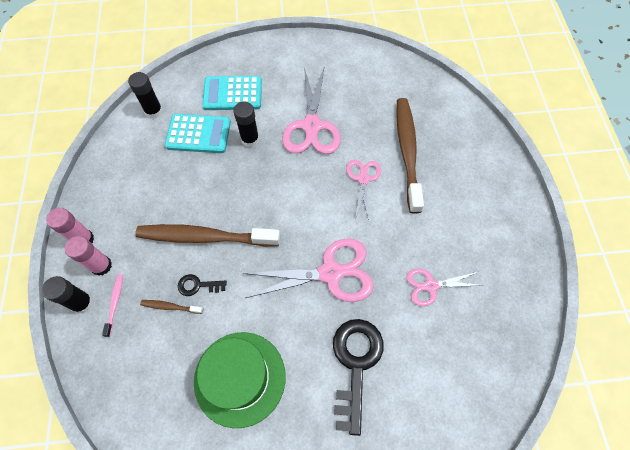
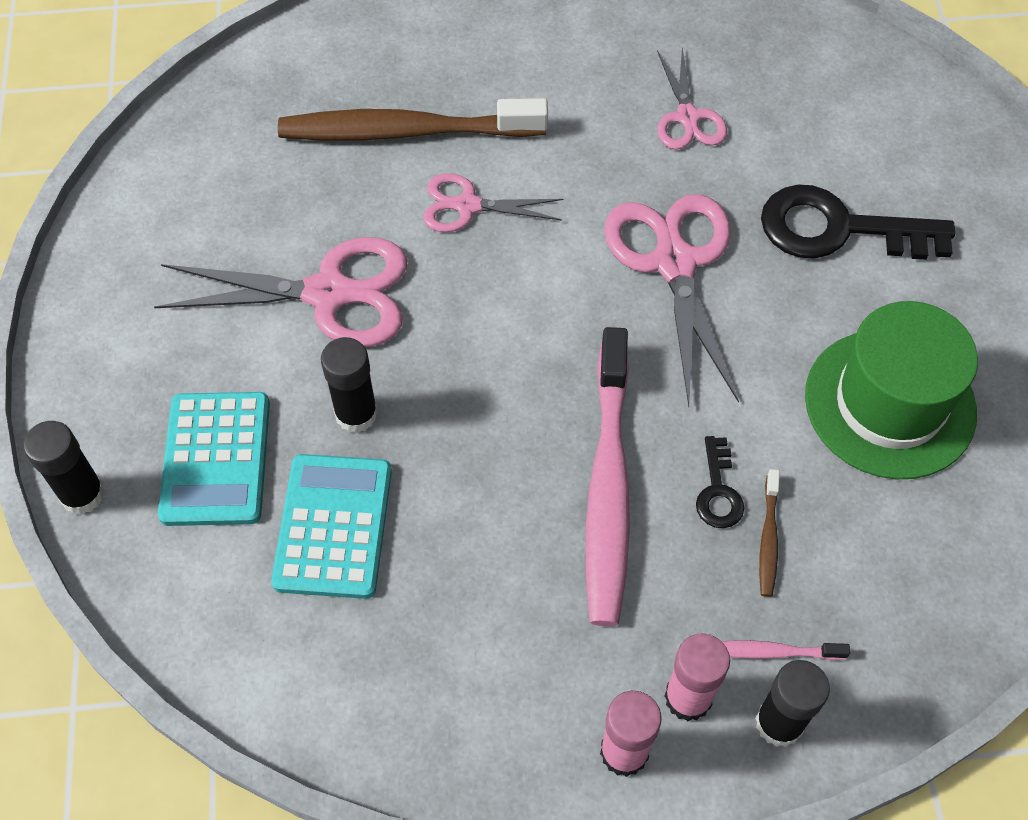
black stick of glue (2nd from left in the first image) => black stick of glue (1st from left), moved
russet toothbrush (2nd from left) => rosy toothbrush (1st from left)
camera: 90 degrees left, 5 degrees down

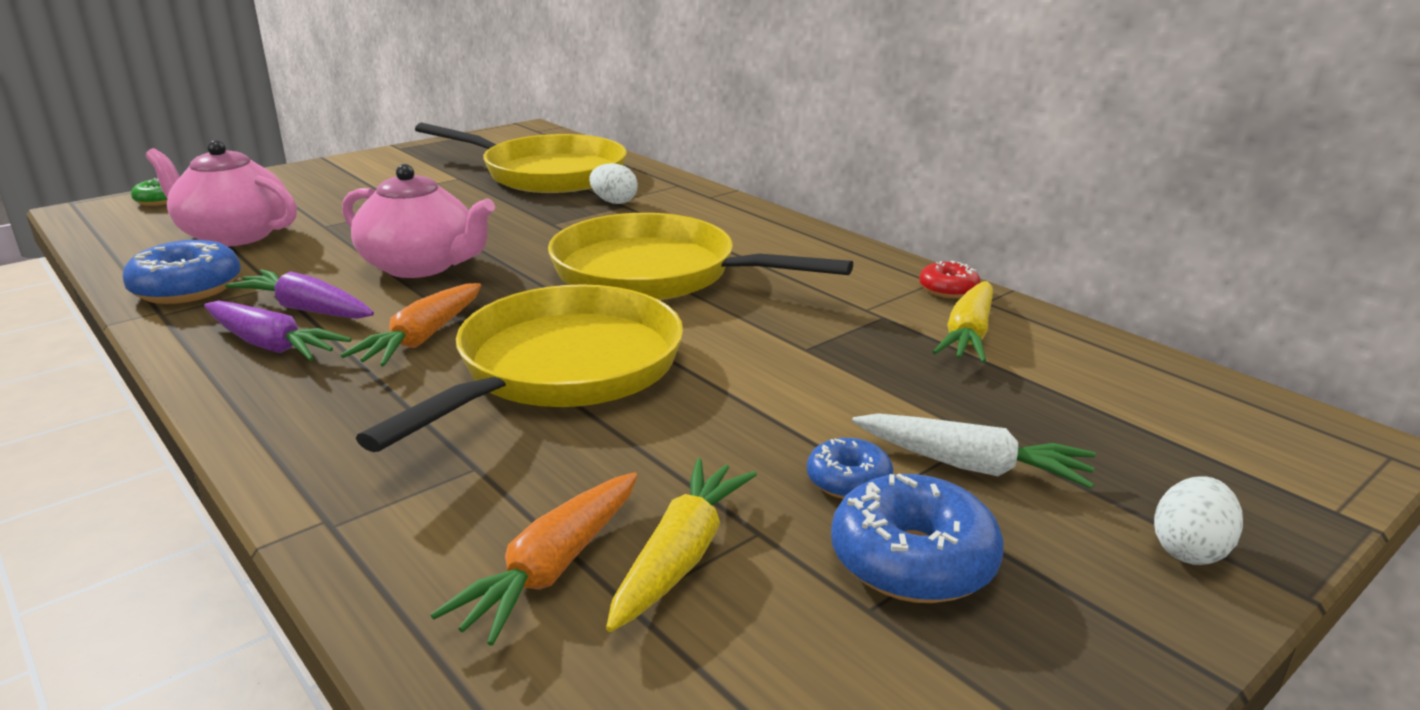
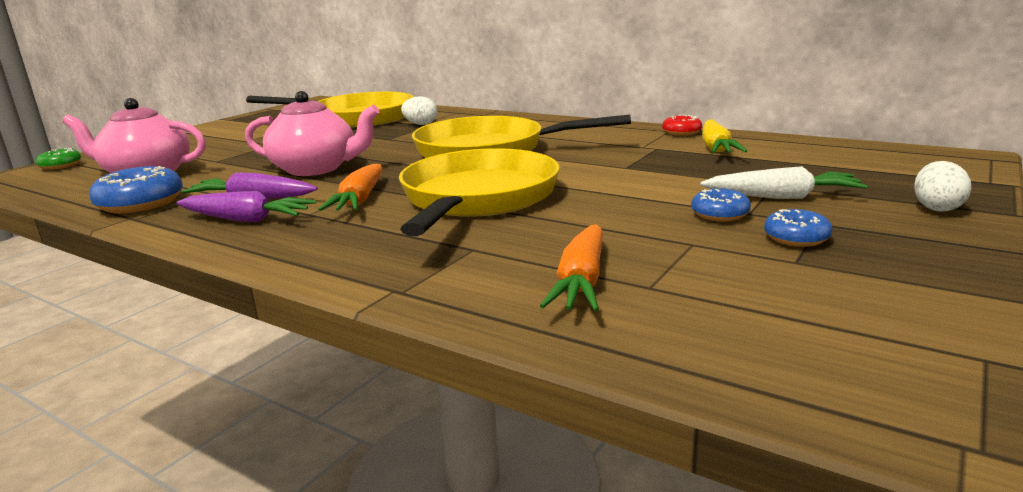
blue glazed donut (3rd from left), x0.58
golden carrot (1st from left) => nothing
camera: 15 degrees left, 5 degrees down

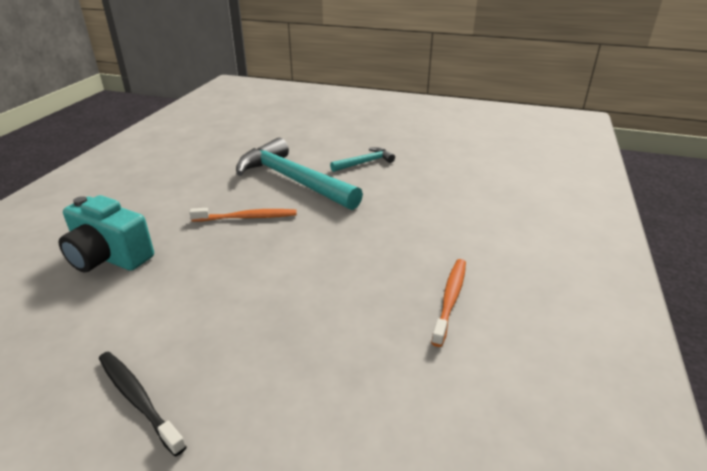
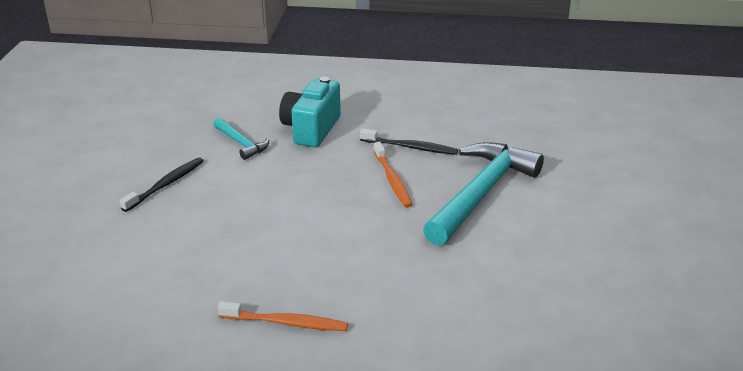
turquoise claw hammer (2nd from left in the first image) => turquoise claw hammer (1st from left), moved
nothing => black toothbrush (2nd from left)
camera: 80 degrees right, 0 degrees up

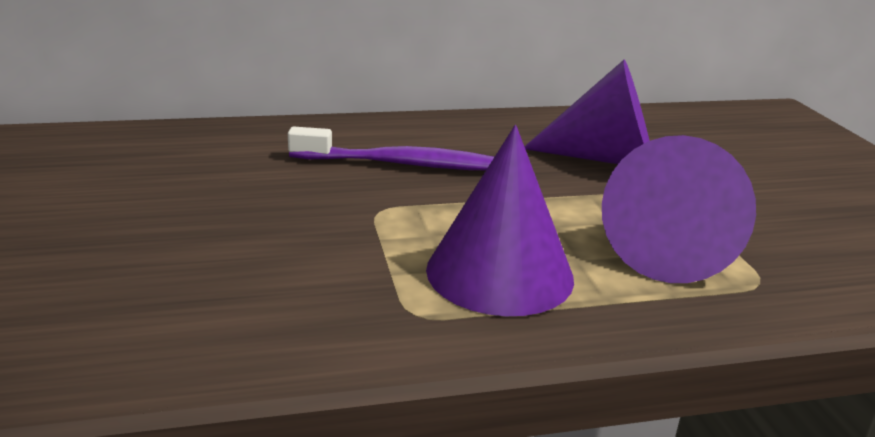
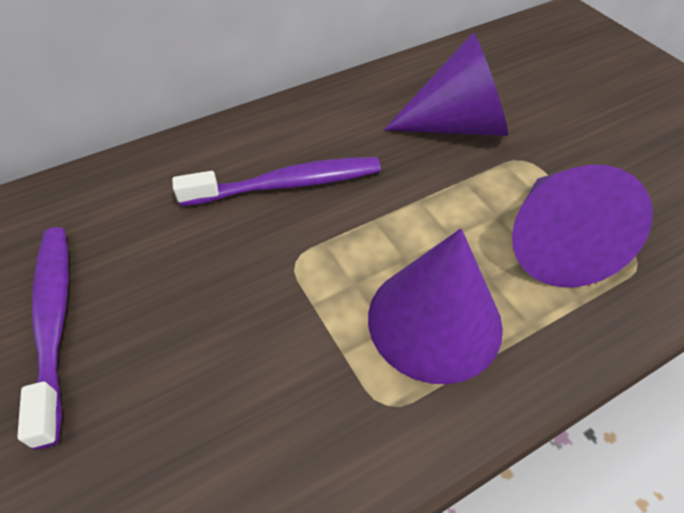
nothing => violet toothbrush (1st from left)
camera: 15 degrees left, 25 degrees up

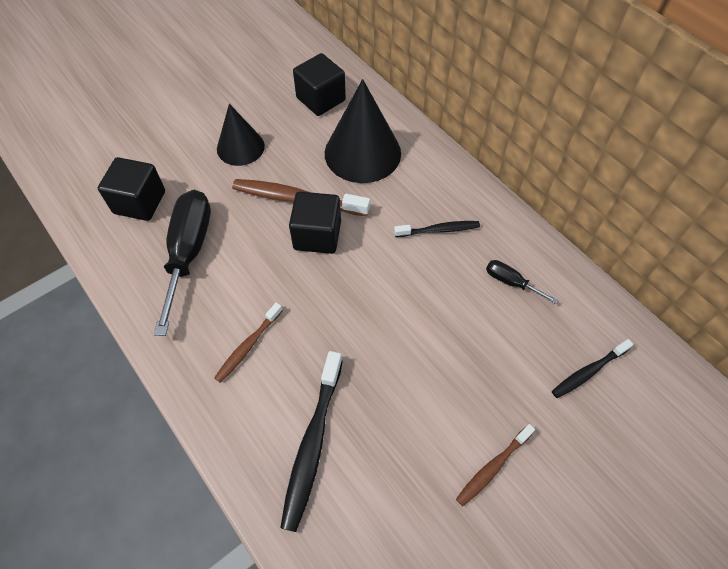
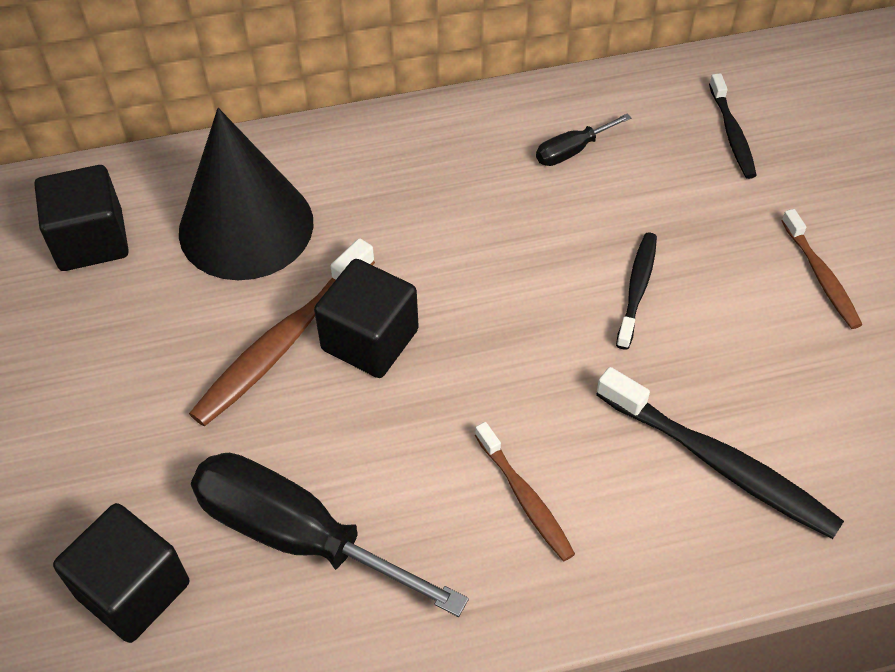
black toothbrush (2nd from left in the first image) => black toothbrush (1st from left), moved
black cone (1st from left) => nothing
camera: 65 degrees left, 5 degrees down

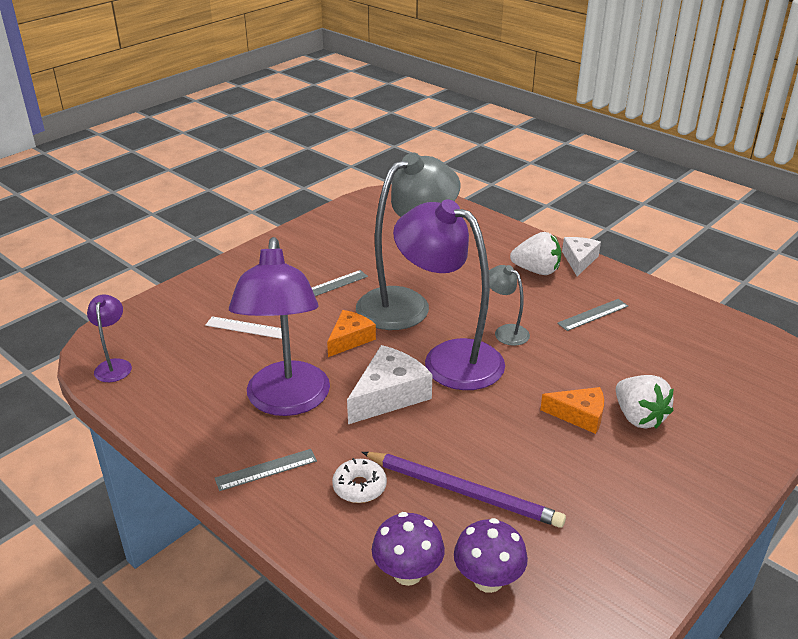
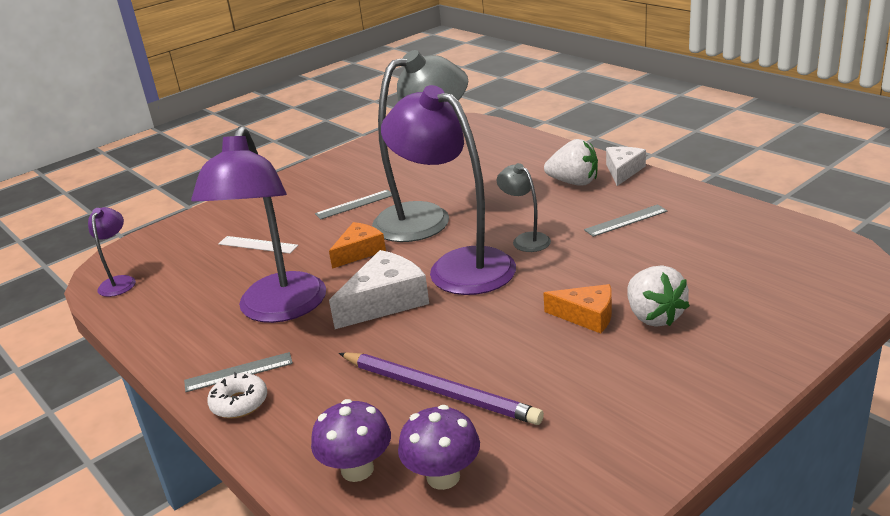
white glazed donut, moved
camera: 10 degrees right, 5 degrees down

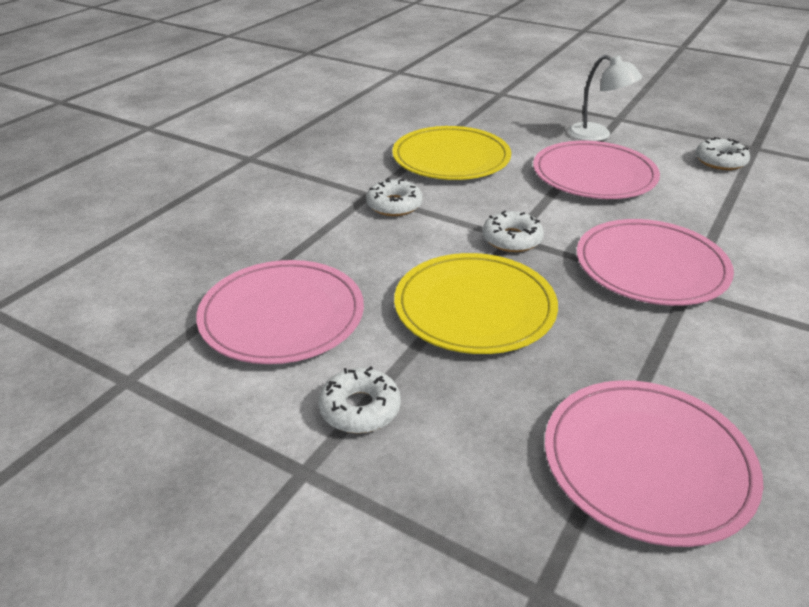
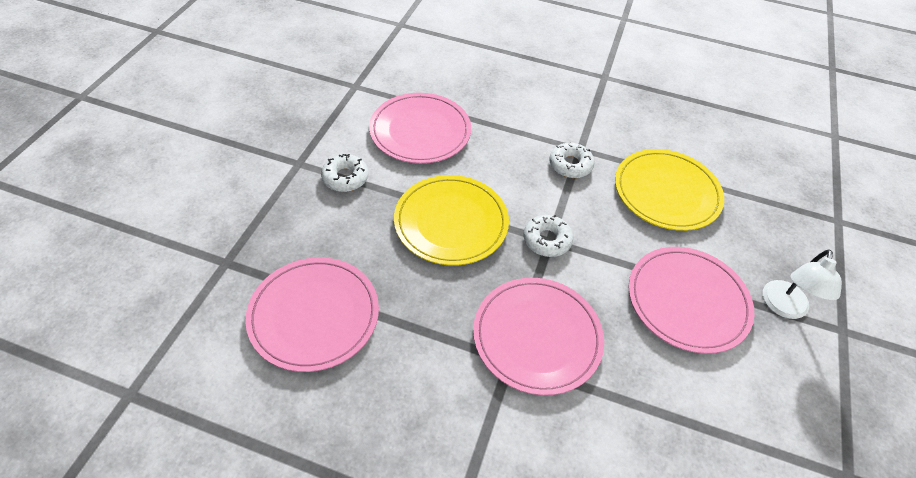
white glazed donut (4th from left) => nothing
camera: 75 degrees right, 15 degrees up

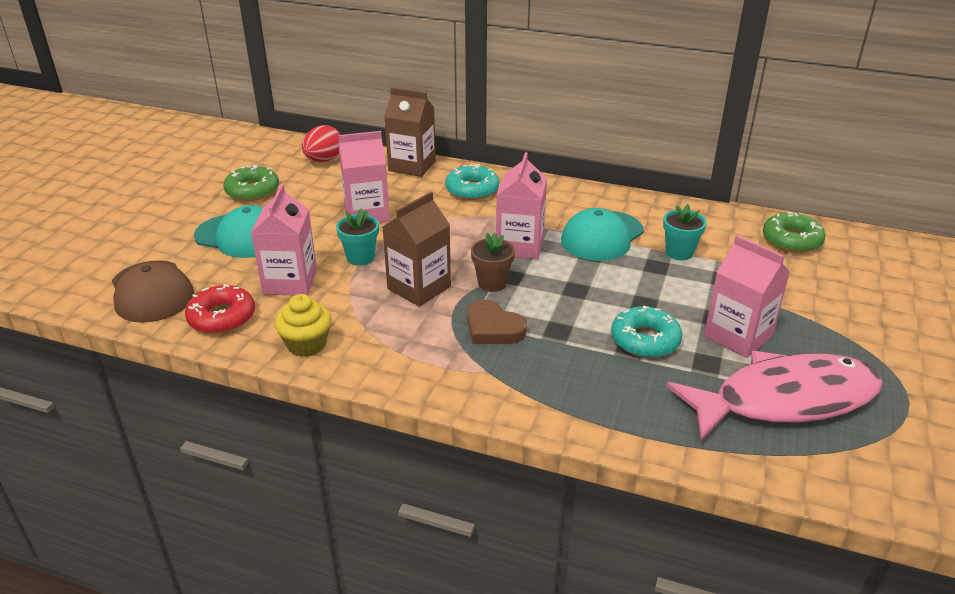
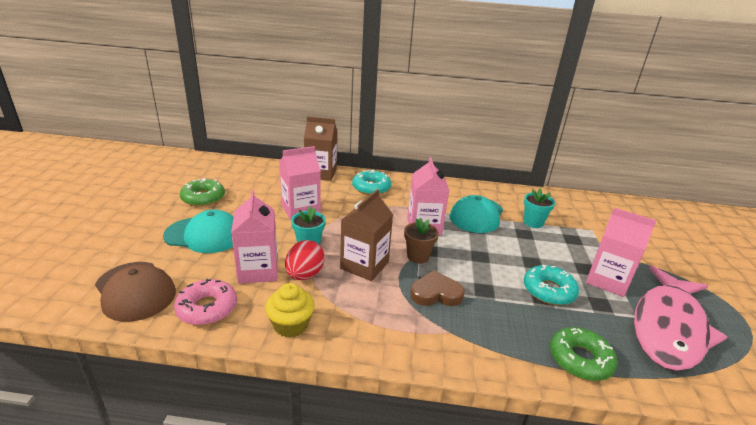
crimson glazed donut => rosy glazed donut
crimson egg, moved
russet heart, 150 degrees clockwise
green glazed donut (2nd from left), moved
rosy fish, 150 degrees clockwise
camera: 15 degrees left, 5 degrees down

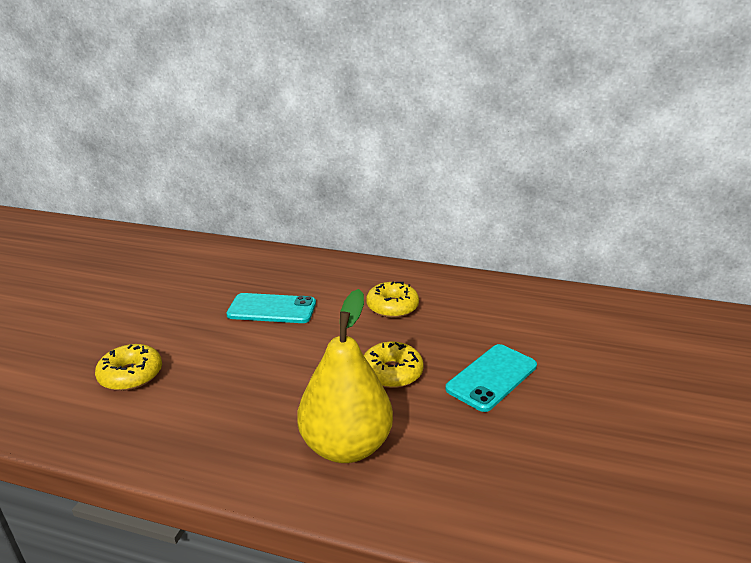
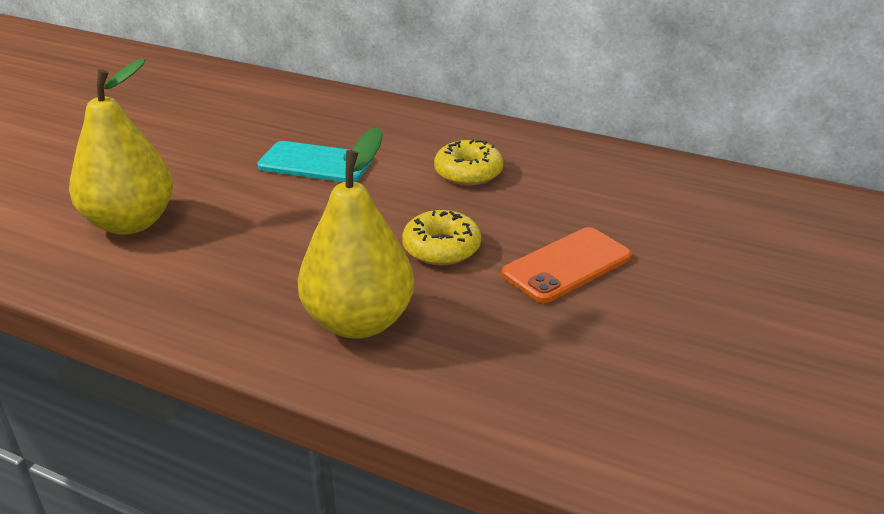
golden glazed donut (1st from left) => golden pear fruit (1st from left)
turquoise phone (2nd from left) => orange-coloured phone
camera: 10 degrees right, 5 degrees up

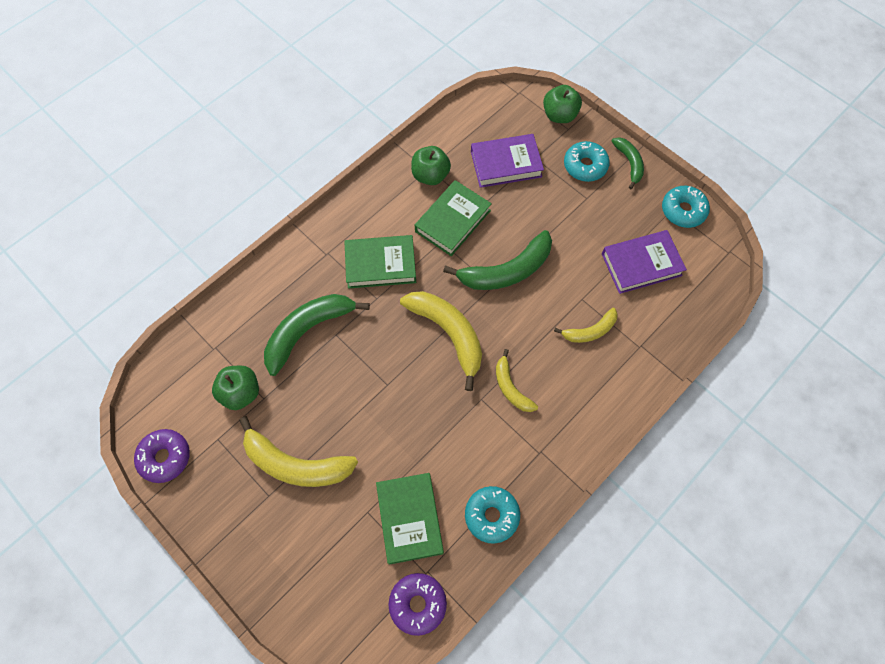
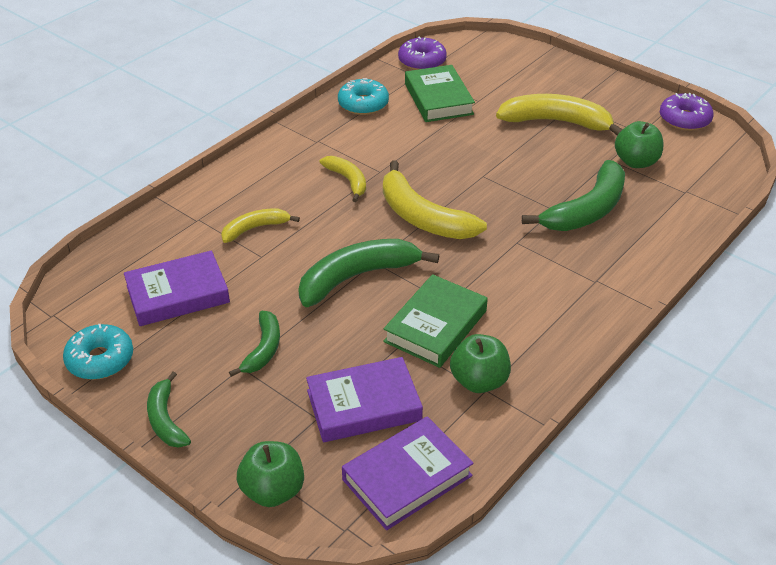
nothing => green banana fruit (2nd from left)
nothing => violet hardback (3rd from left)
green hardback (1st from left) => nothing
turquoise glazed donut (2nd from left) => nothing
camera: 175 degrees right, 25 degrees down

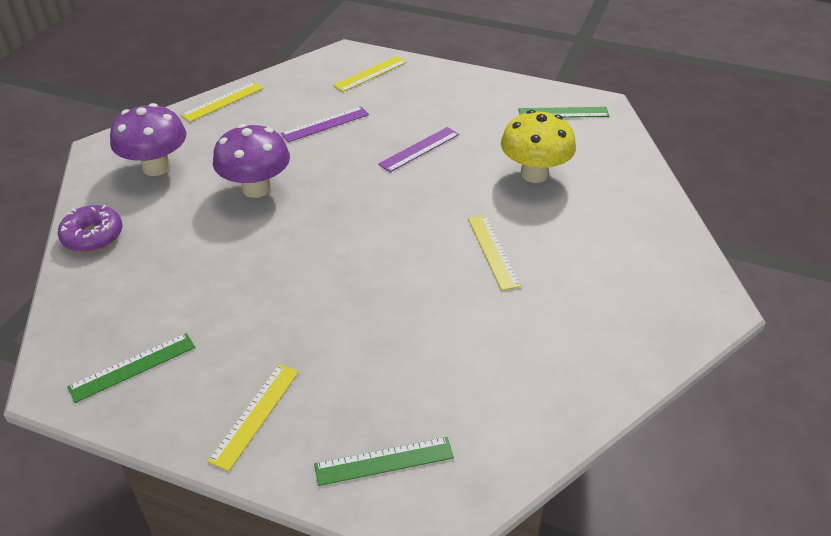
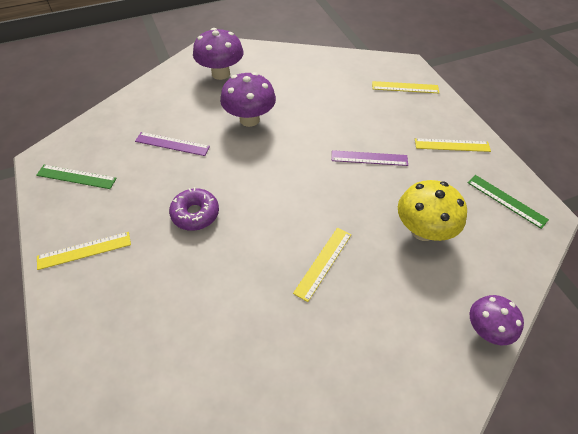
violet ruler (1st from left), moved
violet glazed donut, moved
golden ruler (1st from left in the first image) => golden ruler (4th from left), moved
nothing => violet mushroom (3rd from left)
green ruler (2nd from left) => nothing
camera: 45 degrees right, 10 degrees up

